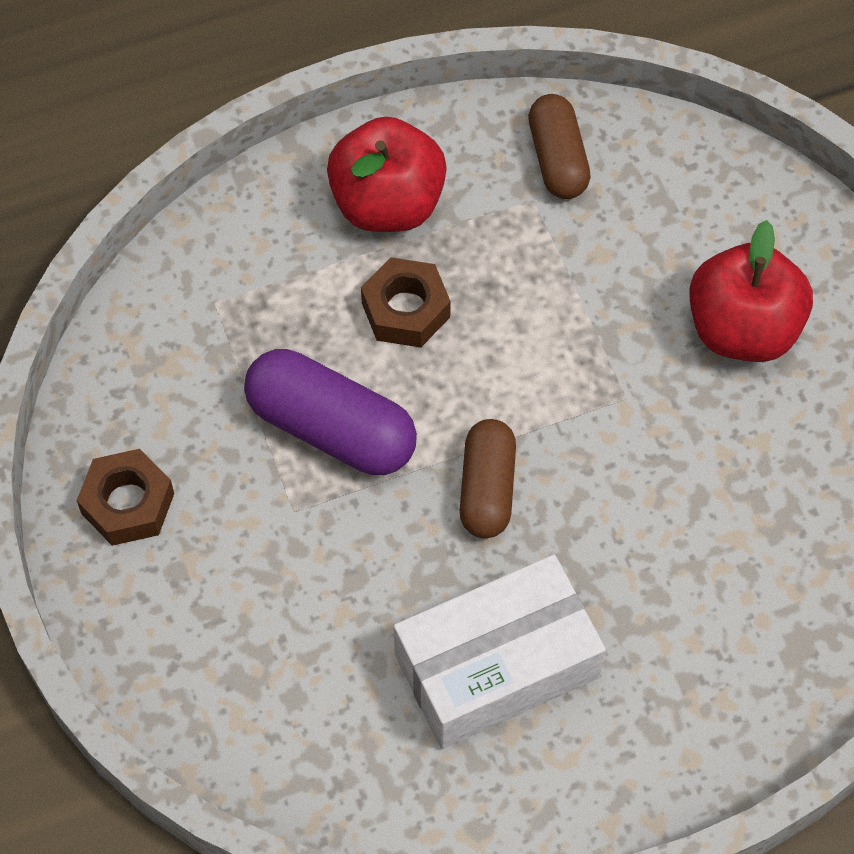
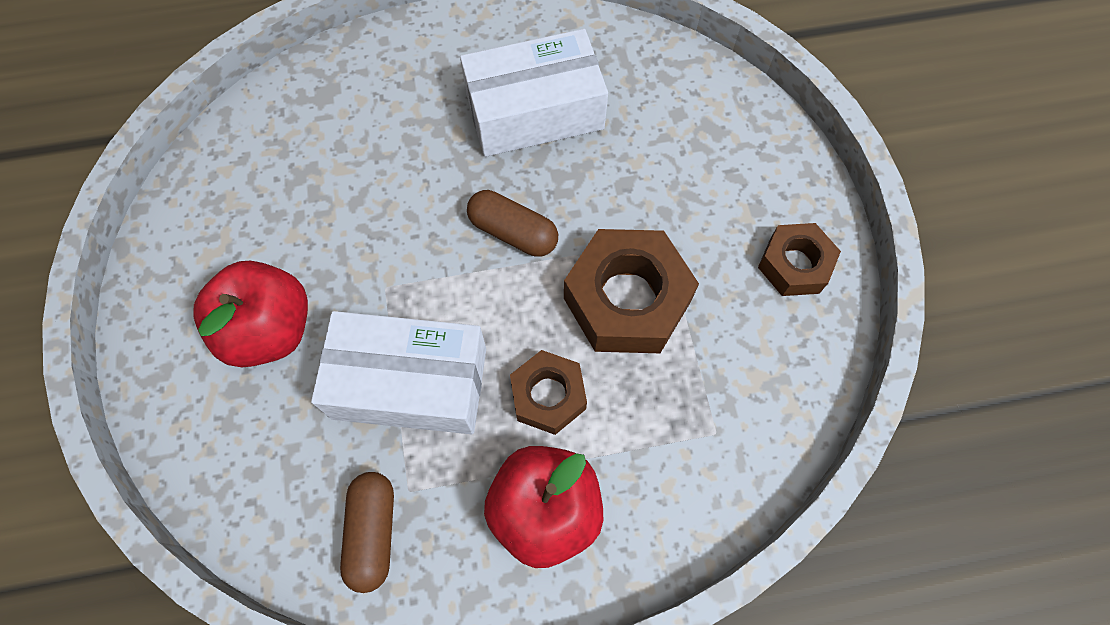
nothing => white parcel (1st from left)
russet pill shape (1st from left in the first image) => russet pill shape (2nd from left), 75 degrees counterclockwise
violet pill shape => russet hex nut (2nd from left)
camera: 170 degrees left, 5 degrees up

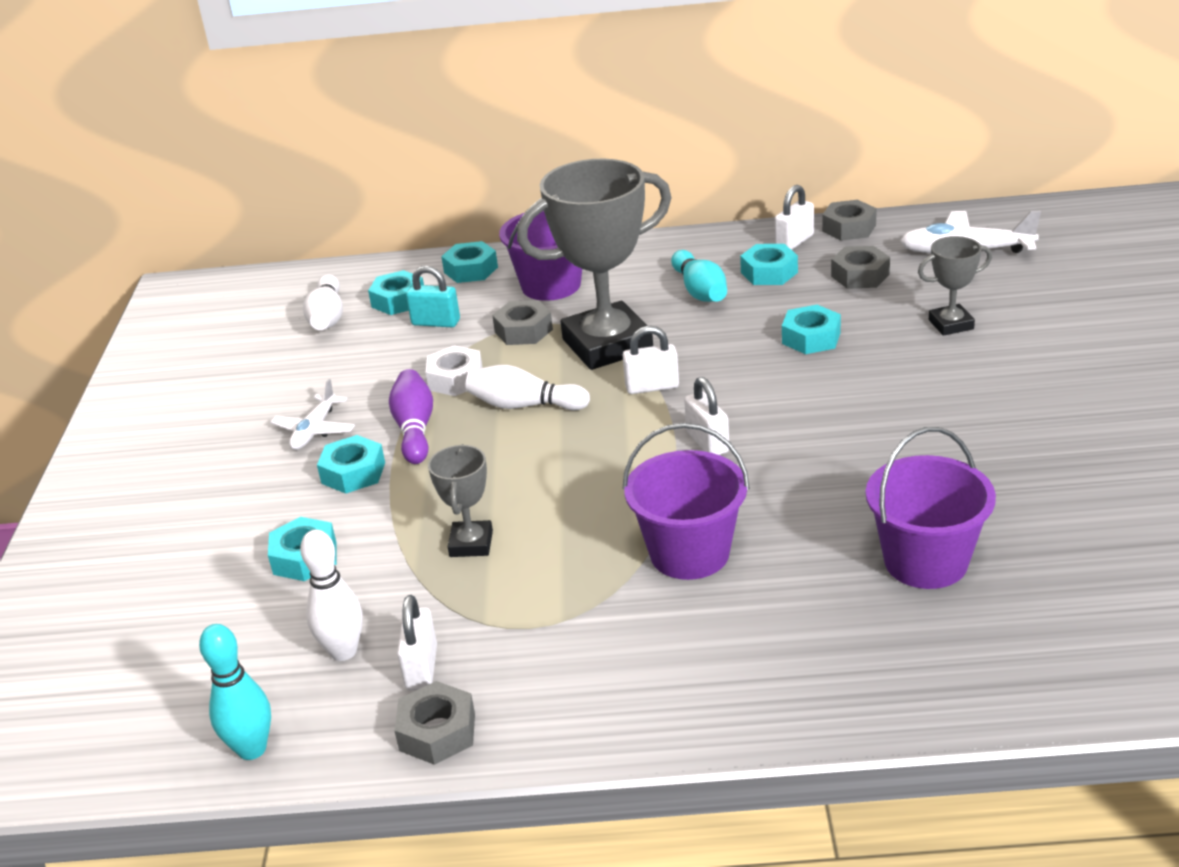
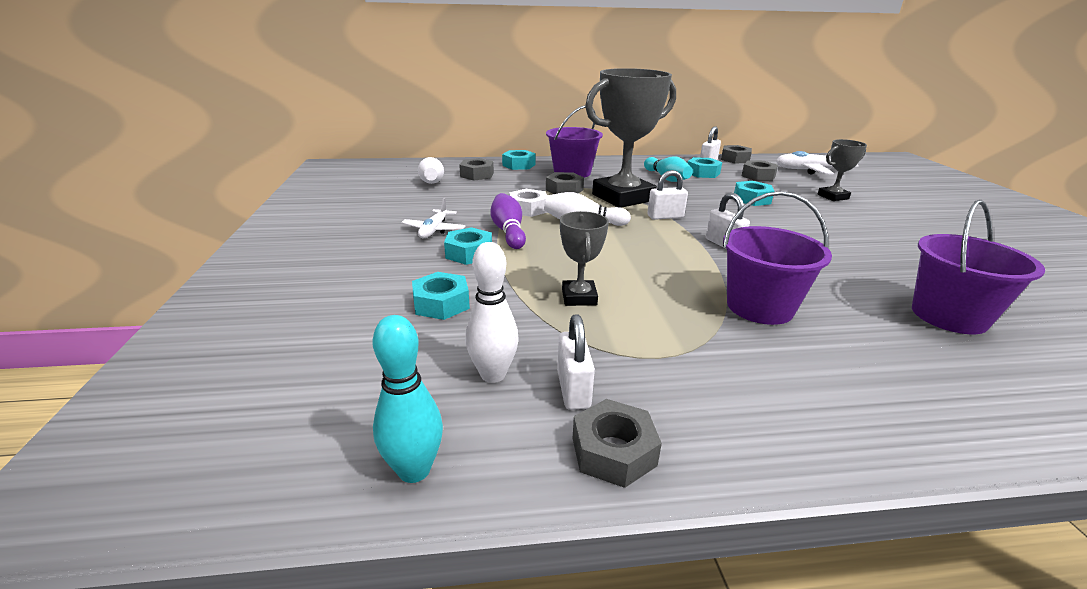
turquoise hex nut (3rd from left) => ash-grey hex nut (1st from left)
turquoise small lock => nothing
camera: 10 degrees left, 5 degrees down

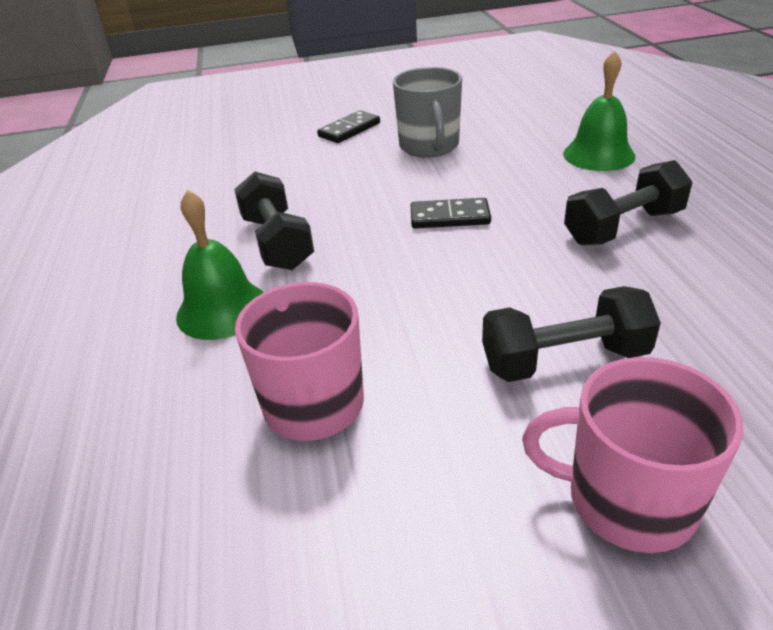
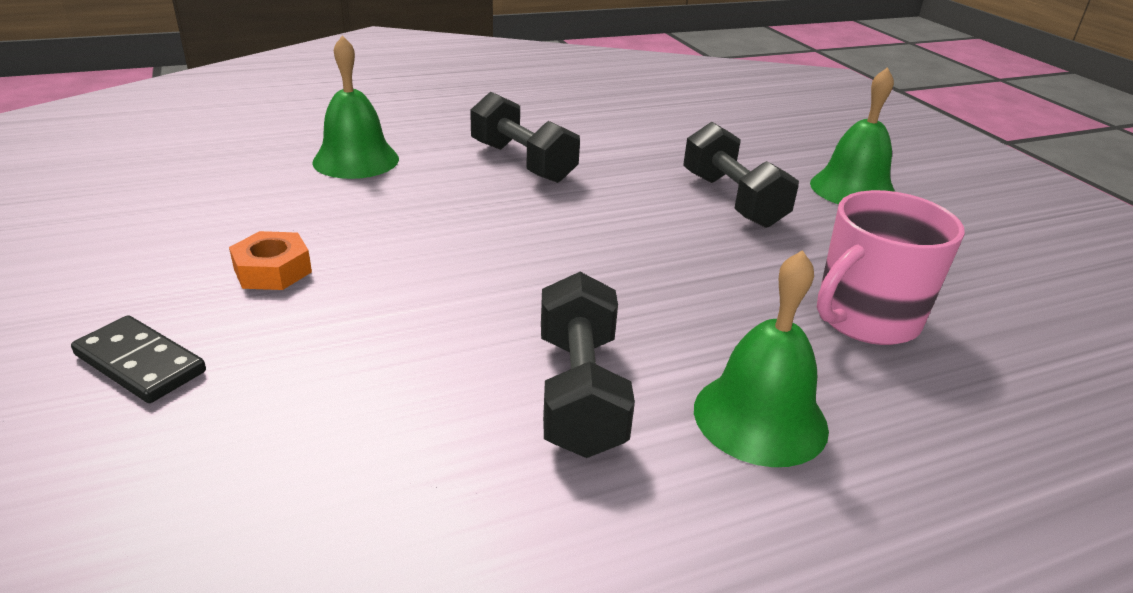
ash-grey tea mug => orange-coloured hex nut
black dumbbell (1st from left in the first image) => black dumbbell (2nd from left), 60 degrees counterclockwise
rosy tea mug (2nd from left) => green bell (3rd from left)
black domino (2nd from left) => nothing
camera: 105 degrees left, 5 degrees down

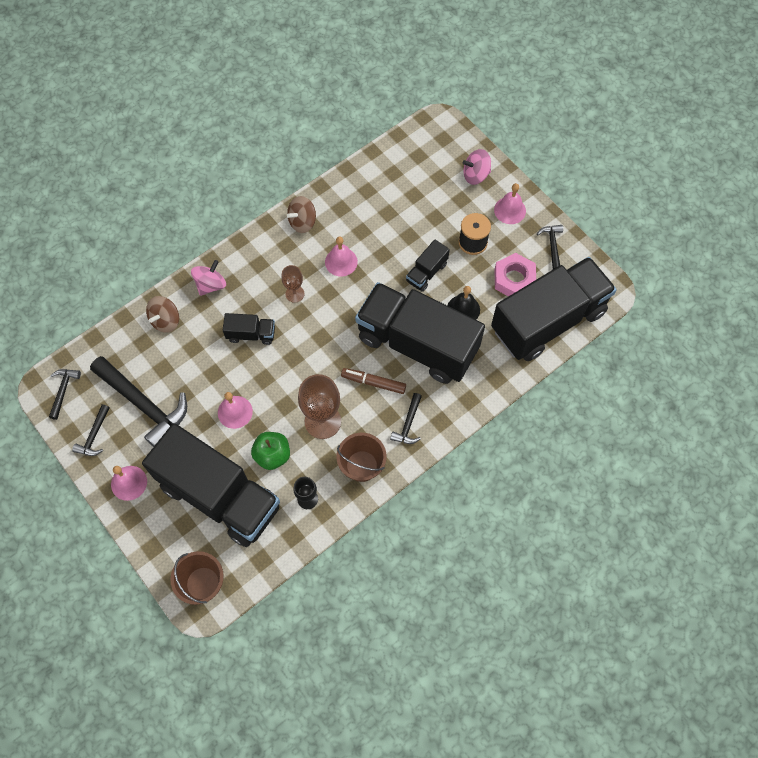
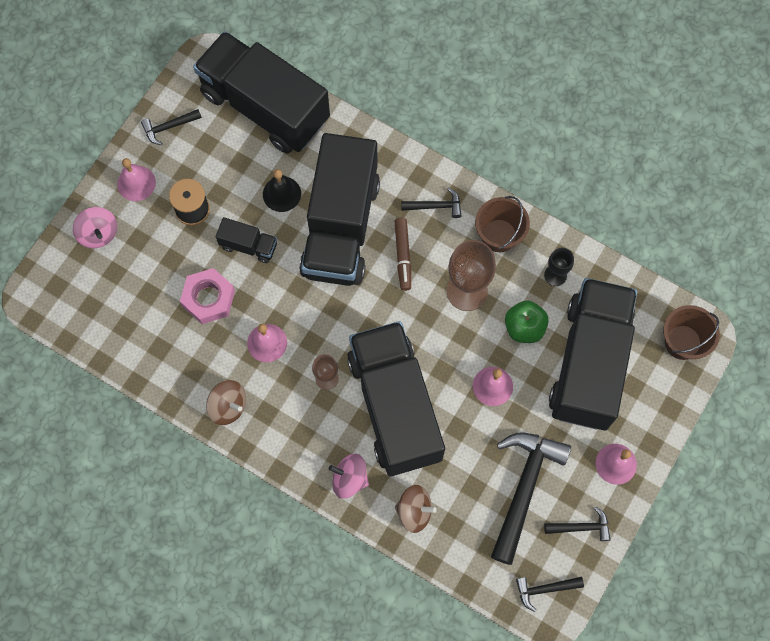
rosy hex nut, moved
black toy truck (2nd from left in the first image) => black toy truck (4th from left), x2.41
camera: 110 degrees left, 5 degrees up

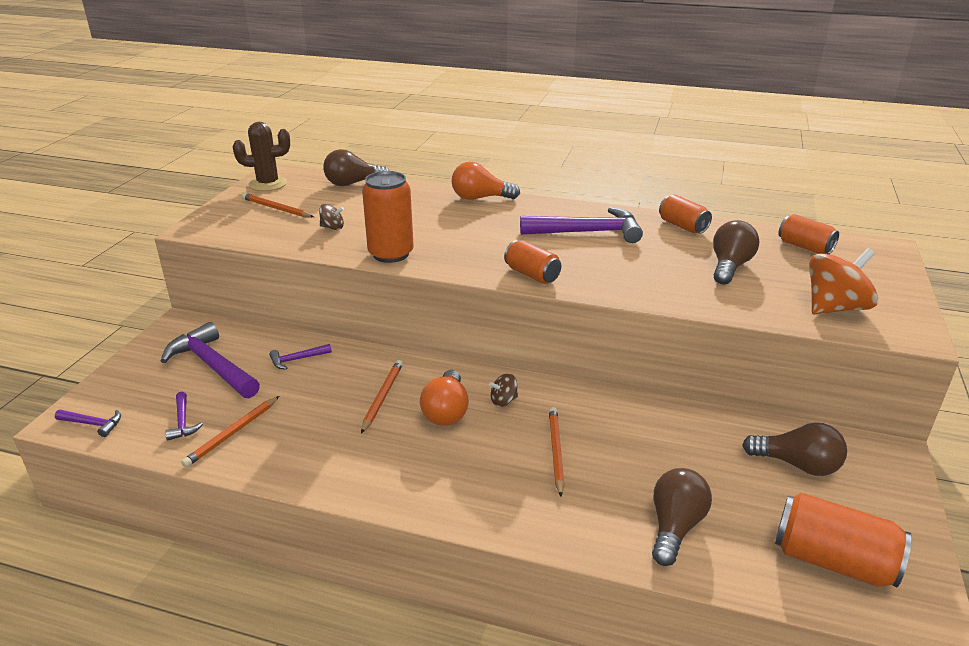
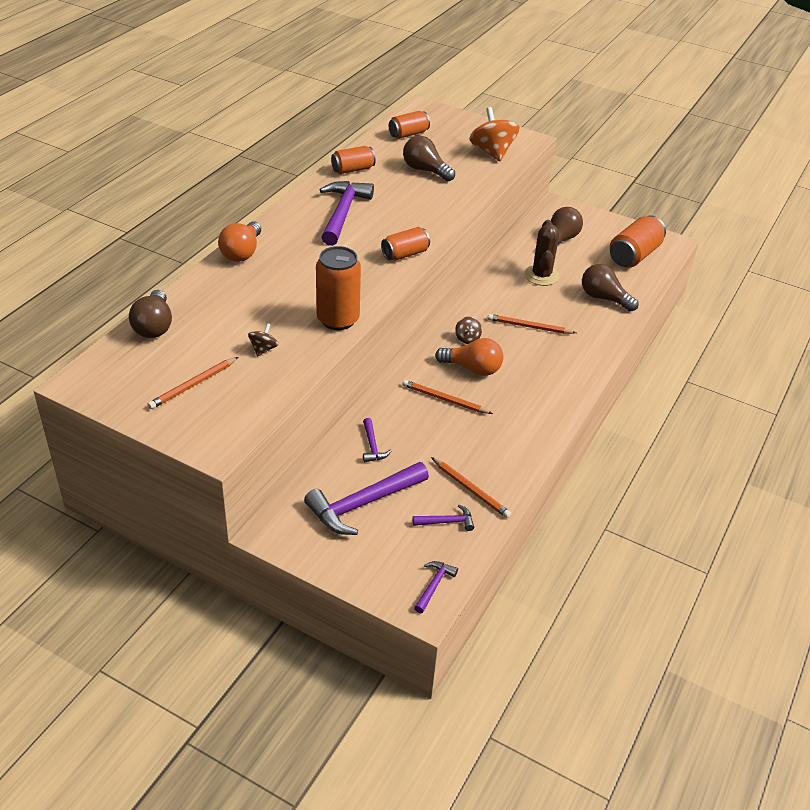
russet saguaro cactus, moved
camera: 80 degrees left, 10 degrees up

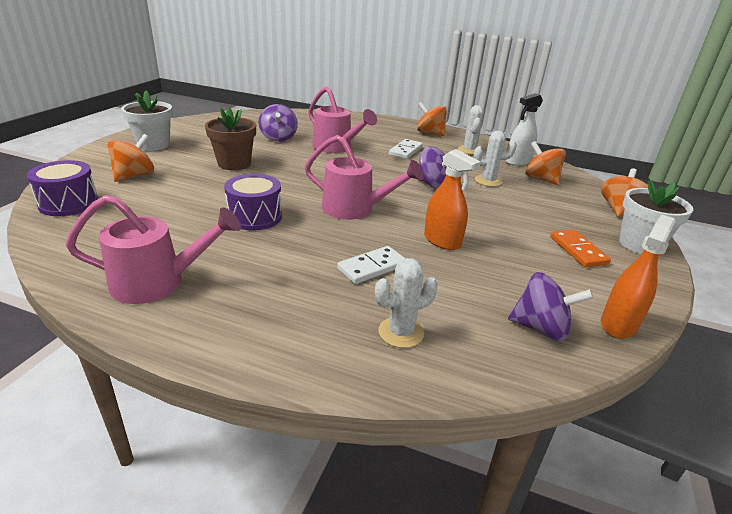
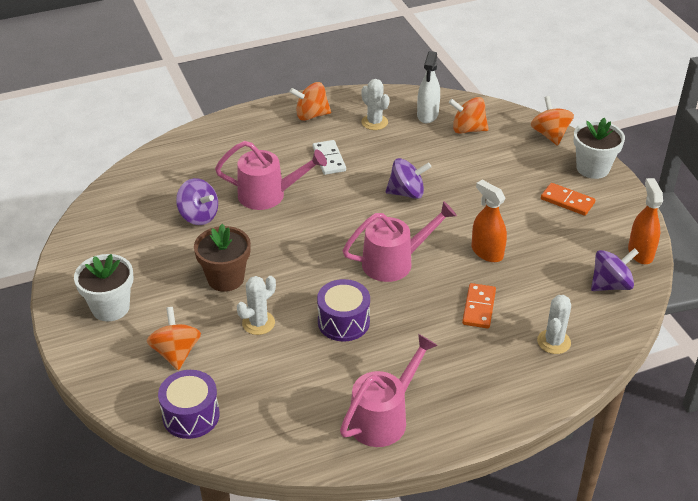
white saguaro cactus (3rd from left in the first image) => white saguaro cactus (1st from left), moved
white domino (1st from left) => orange-coloured domino (1st from left)
orange-coloured spray bottle (1st from left), 135 degrees counterclockwise
camera: 40 degrees left, 10 degrees up

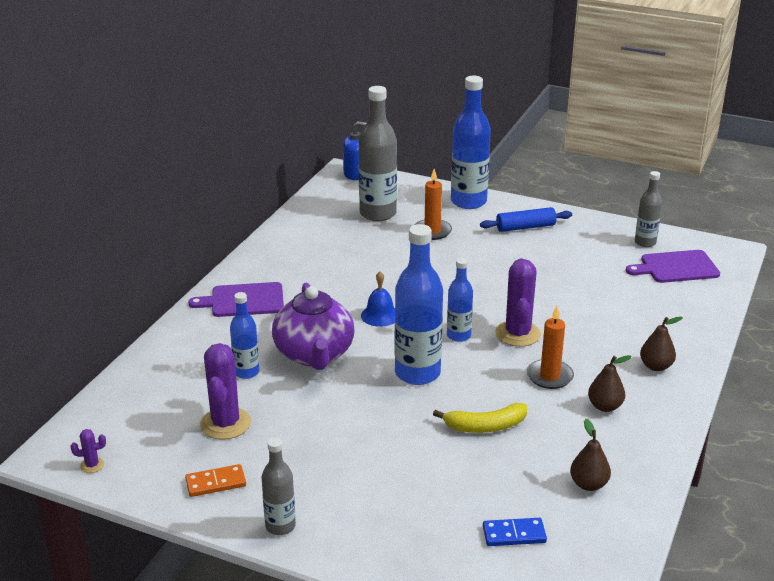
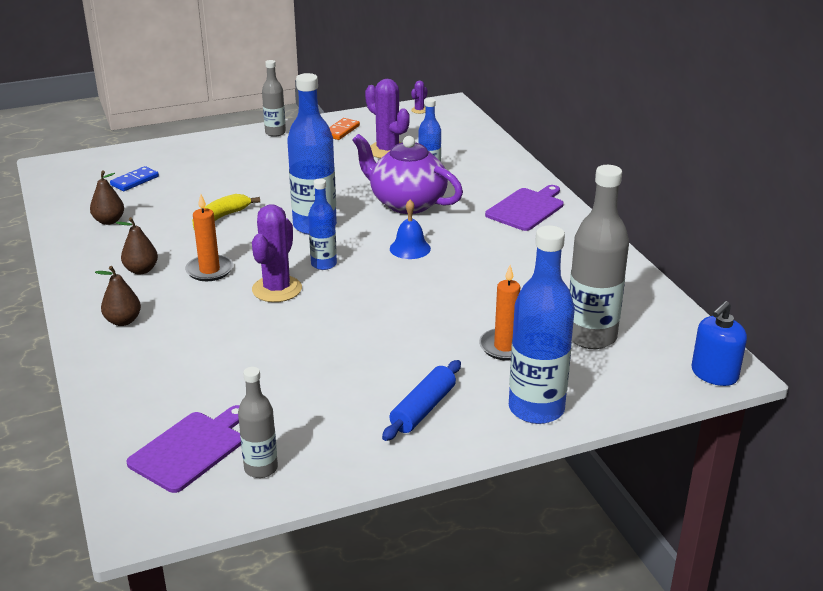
violet saguaro cactus (3rd from left in the first image) => violet saguaro cactus (1st from left), 60 degrees clockwise
camera: 135 degrees right, 0 degrees up

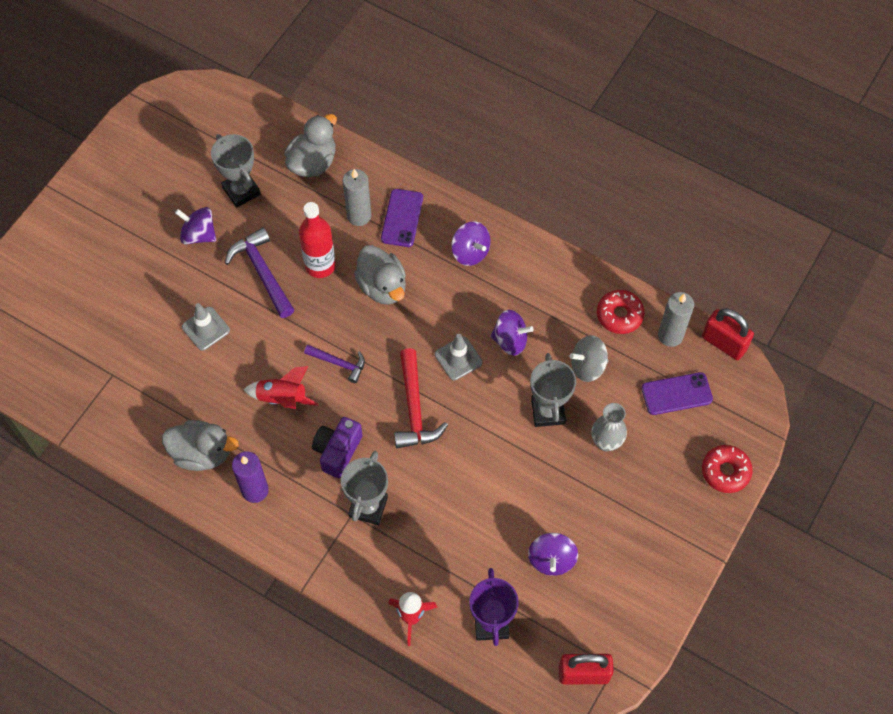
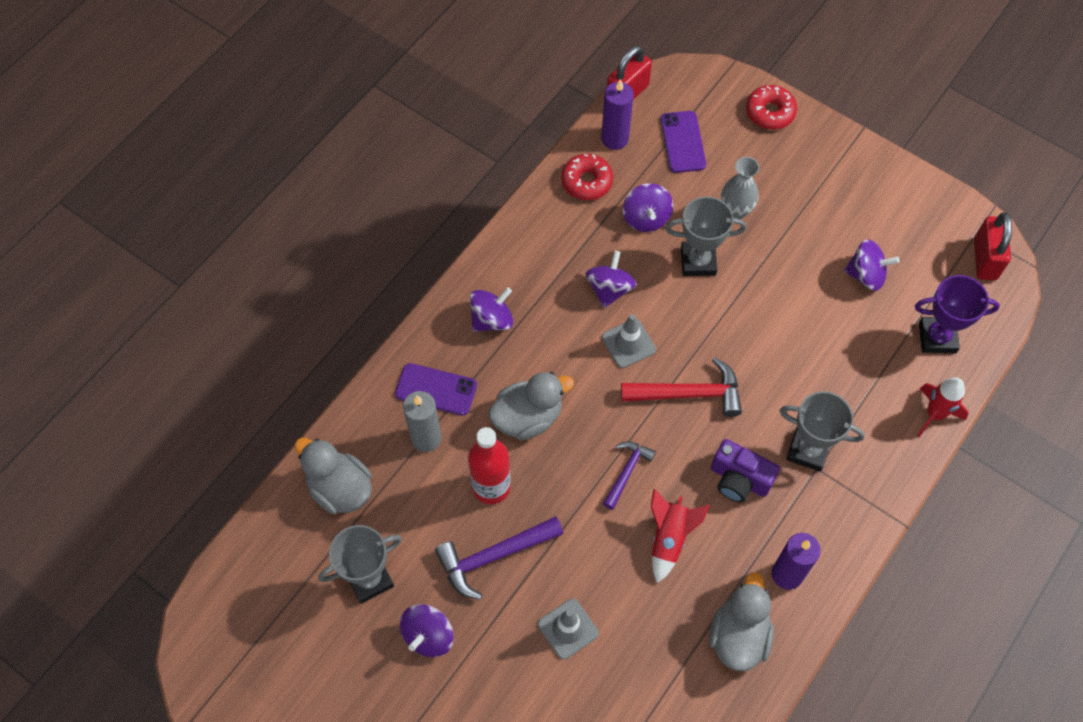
ash-grey wax candle (2nd from left) => violet wax candle (1st from left)
ash-grey toy top => violet toy top (4th from left)
camera: 85 degrees left, 0 degrees up

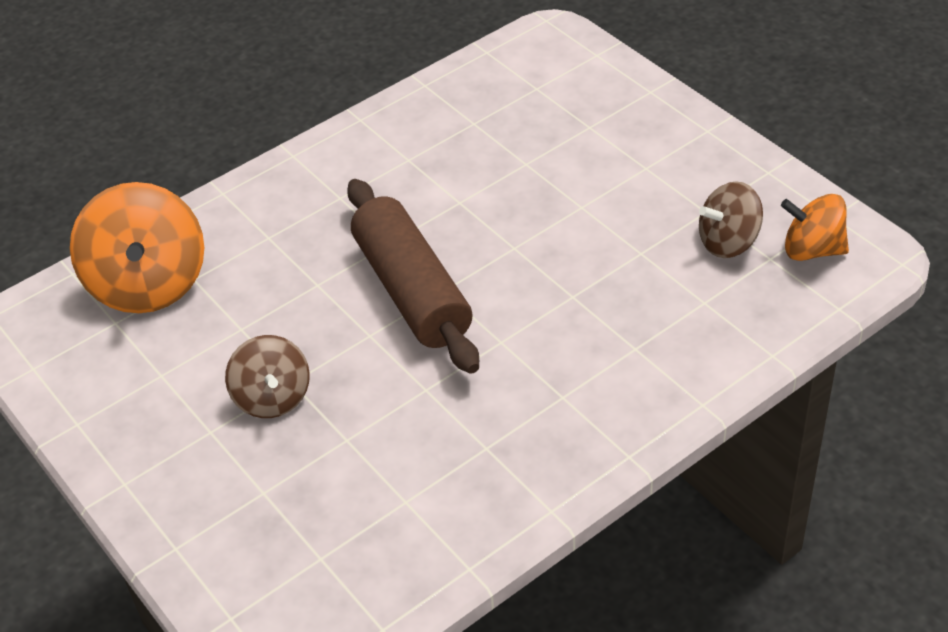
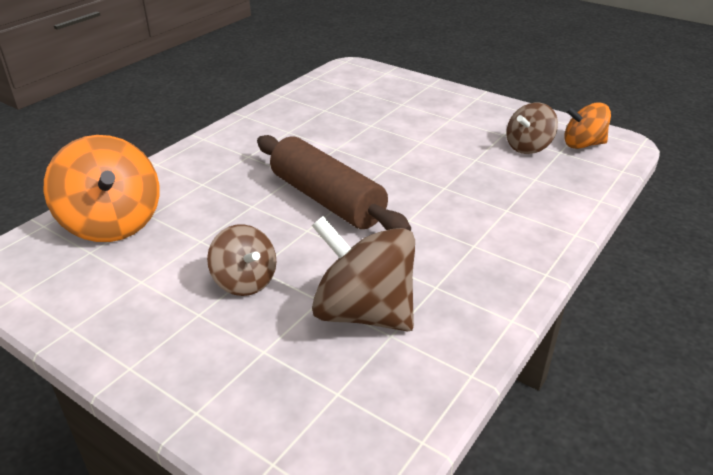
nothing => russet toy top (2nd from left)
camera: 20 degrees left, 10 degrees down

